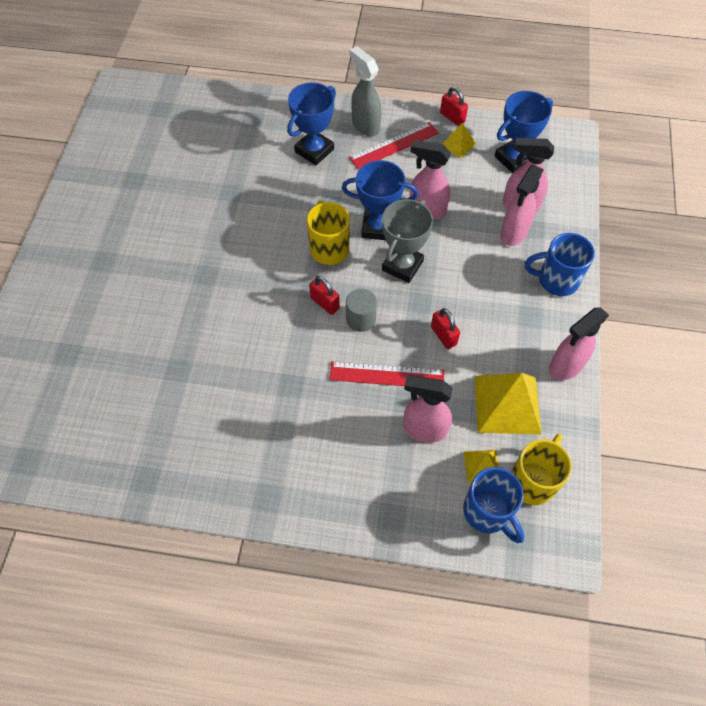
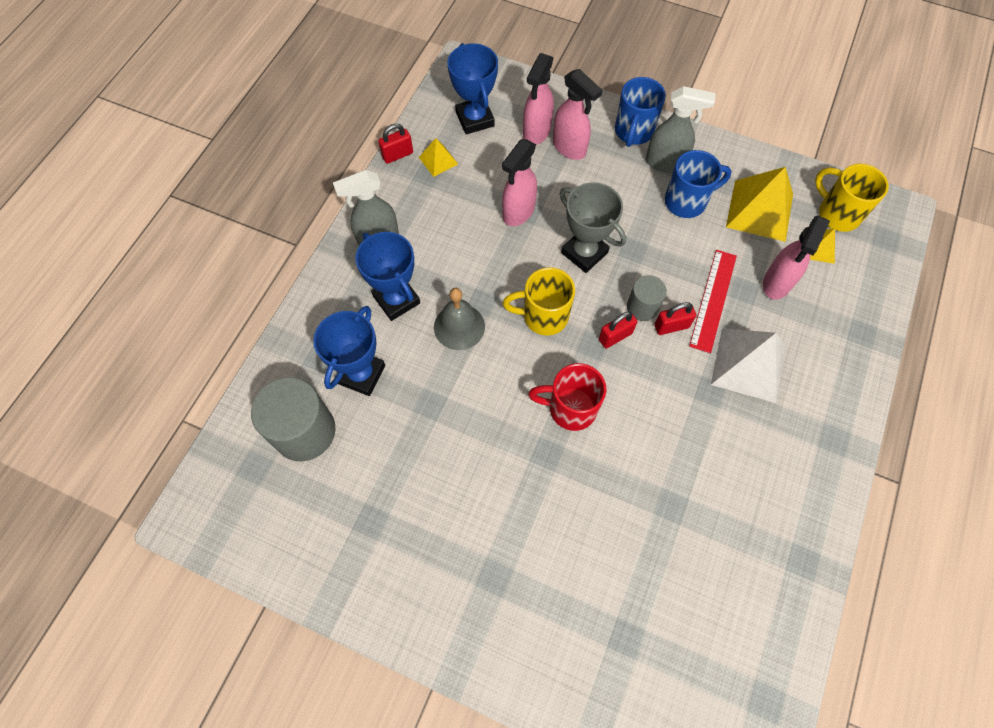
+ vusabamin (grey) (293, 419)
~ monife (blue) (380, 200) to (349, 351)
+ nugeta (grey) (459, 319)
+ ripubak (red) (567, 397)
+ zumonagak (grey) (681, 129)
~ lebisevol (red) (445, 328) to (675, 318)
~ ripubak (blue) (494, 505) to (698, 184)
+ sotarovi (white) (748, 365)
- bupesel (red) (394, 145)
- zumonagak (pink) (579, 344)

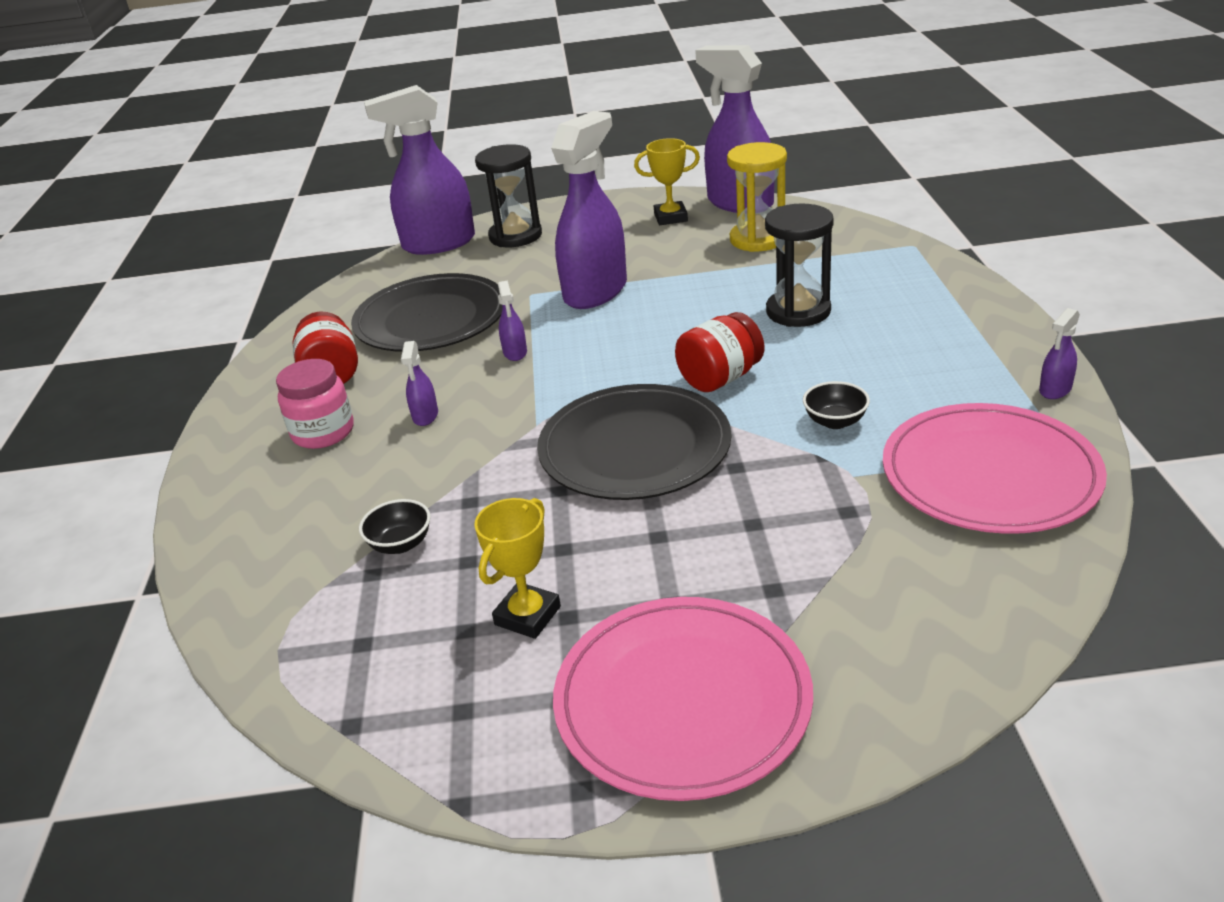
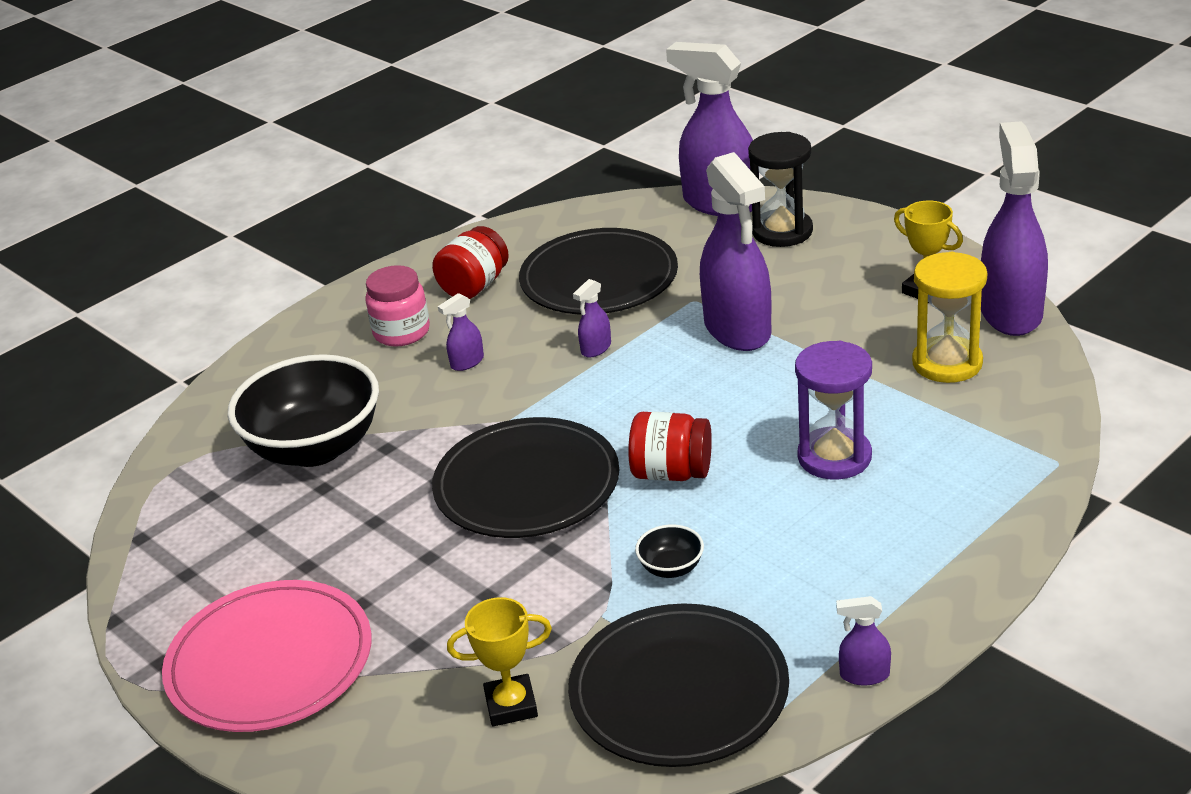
~ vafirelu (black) (395, 526) = (303, 410) x2.47
~ monife (yellow) (517, 568) to (499, 662)
~ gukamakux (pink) (995, 468) to gukamakux (black) (678, 685)
~ zumonagak (purple) (589, 210) = (735, 251) 75 degrees clockwise
~ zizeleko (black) (799, 265) to zizeleko (purple) (833, 410)

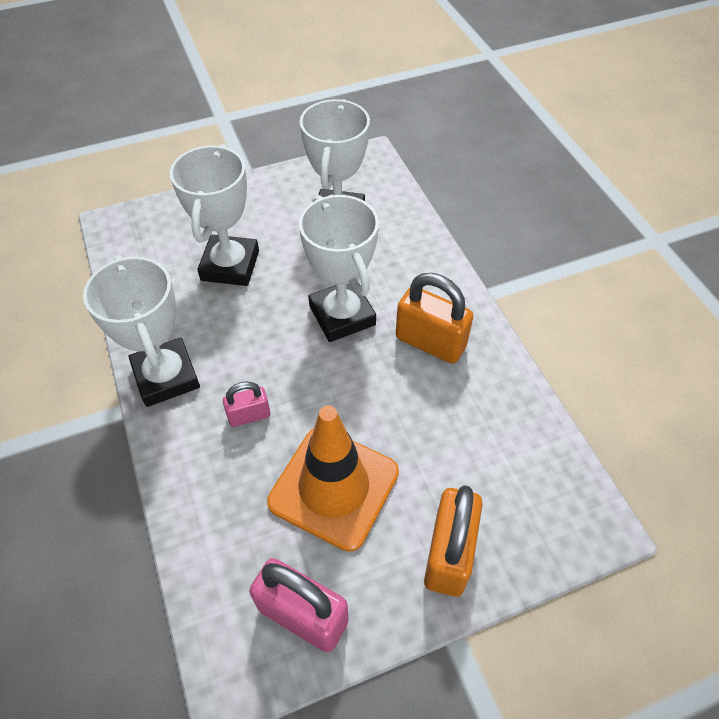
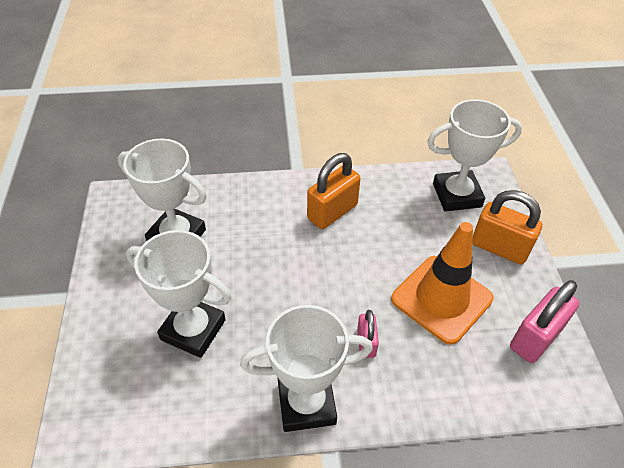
~ monife (white) (339, 268) to (474, 155)

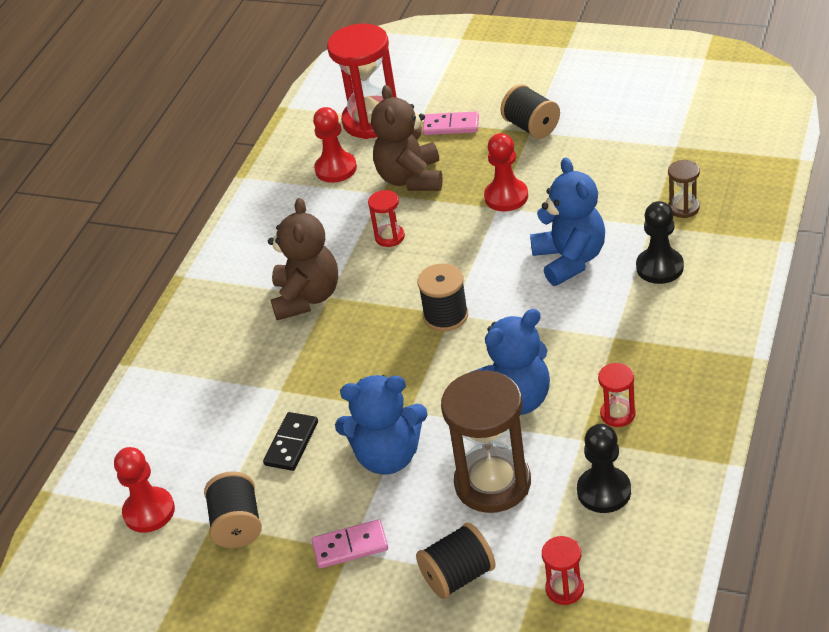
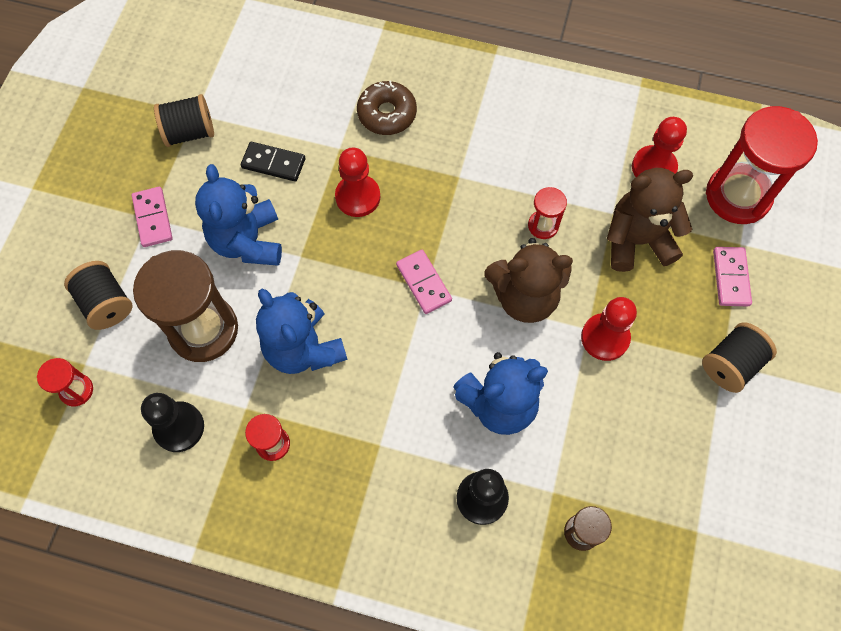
~ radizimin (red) (144, 490) to (357, 182)
+ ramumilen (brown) (387, 108)
~ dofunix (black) (442, 297) to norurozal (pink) (424, 282)
~ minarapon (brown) (303, 259) to (528, 280)

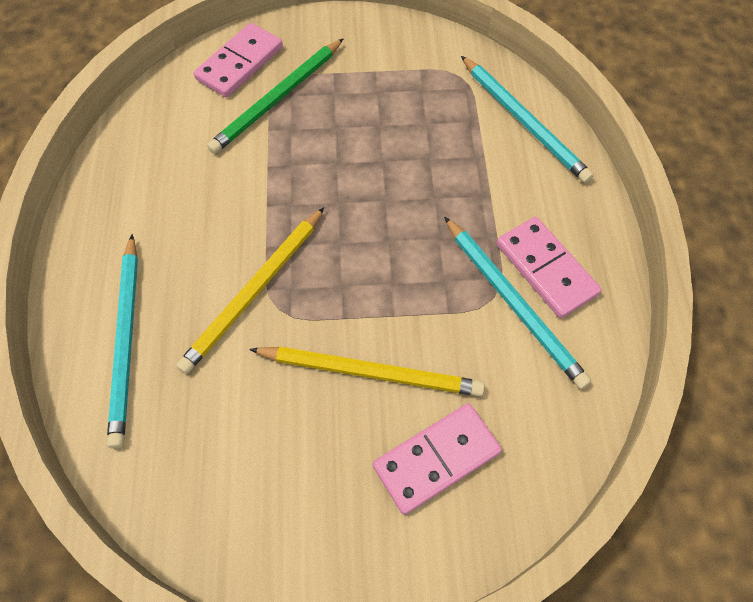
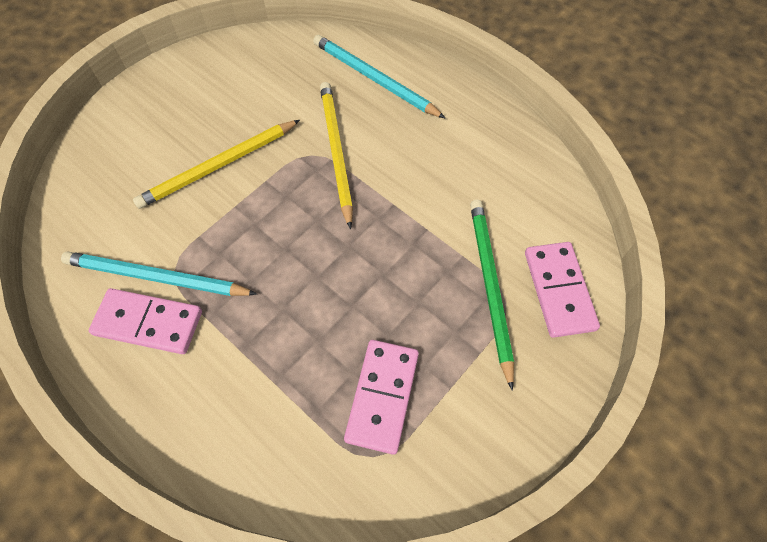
~ norurozal (pink) (437, 459) to (381, 397)
- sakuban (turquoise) (527, 119)

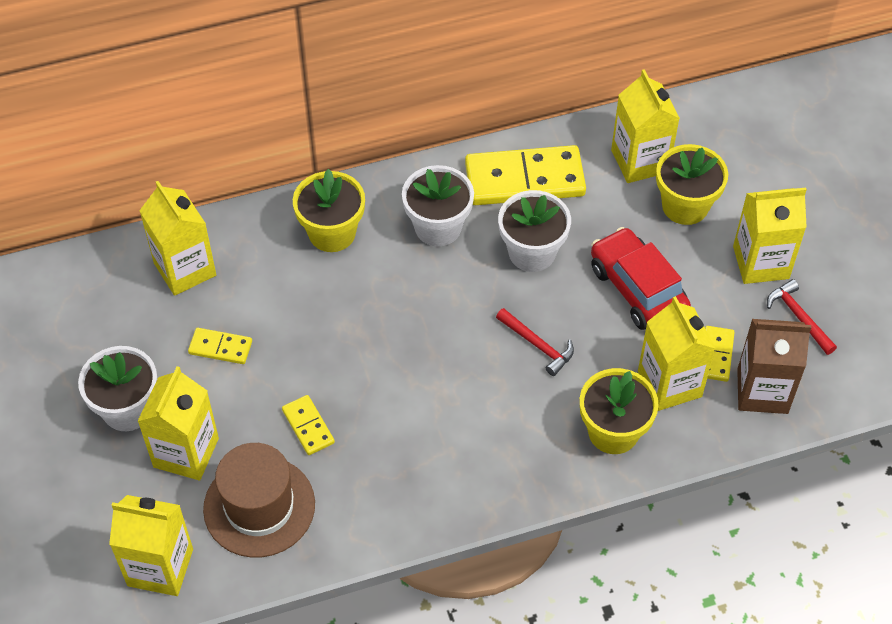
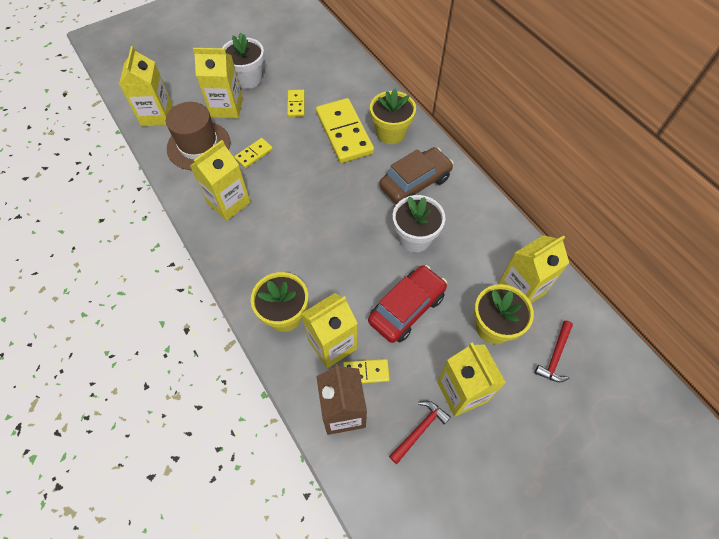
~ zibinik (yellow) (177, 238) to (220, 180)
~ norurozal (yellow) (525, 175) to (345, 130)
~ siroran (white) (438, 205) to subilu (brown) (416, 175)
~ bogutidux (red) (535, 342) to (554, 351)

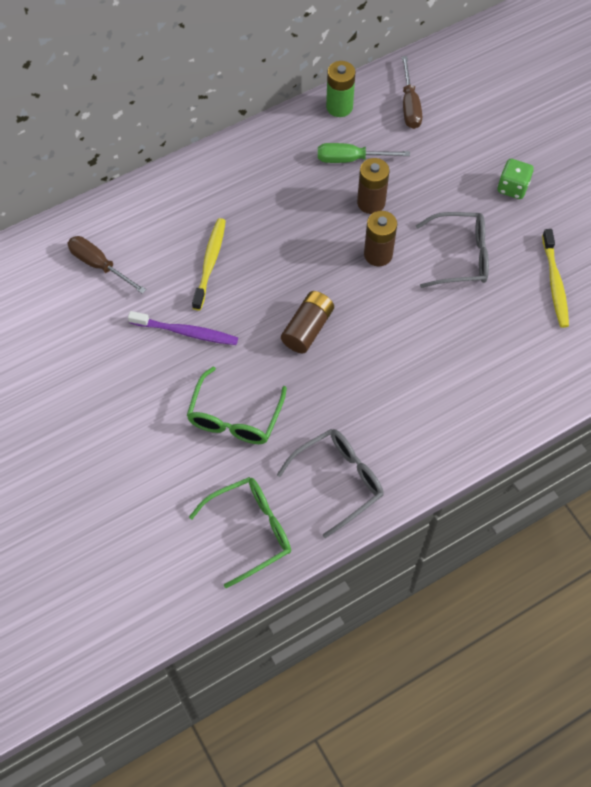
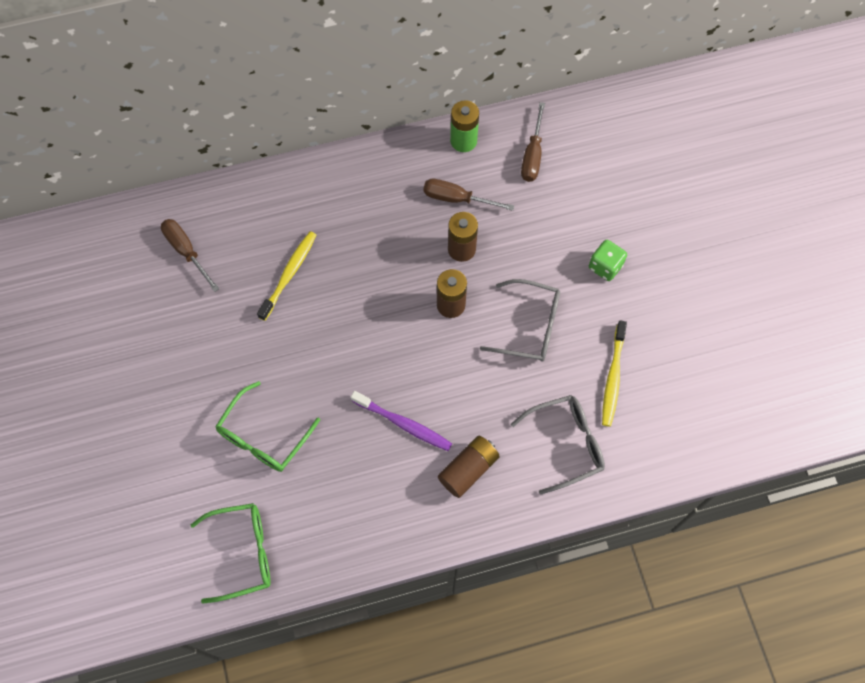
~ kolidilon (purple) (183, 328) to (401, 421)
~ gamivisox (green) (364, 153) to gamivisox (brown) (468, 195)
~ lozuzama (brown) (307, 322) to (469, 467)
~ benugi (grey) (330, 483) to (558, 445)

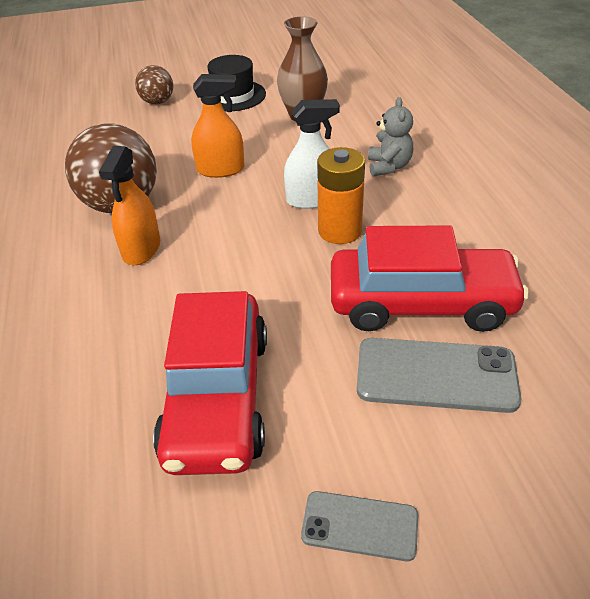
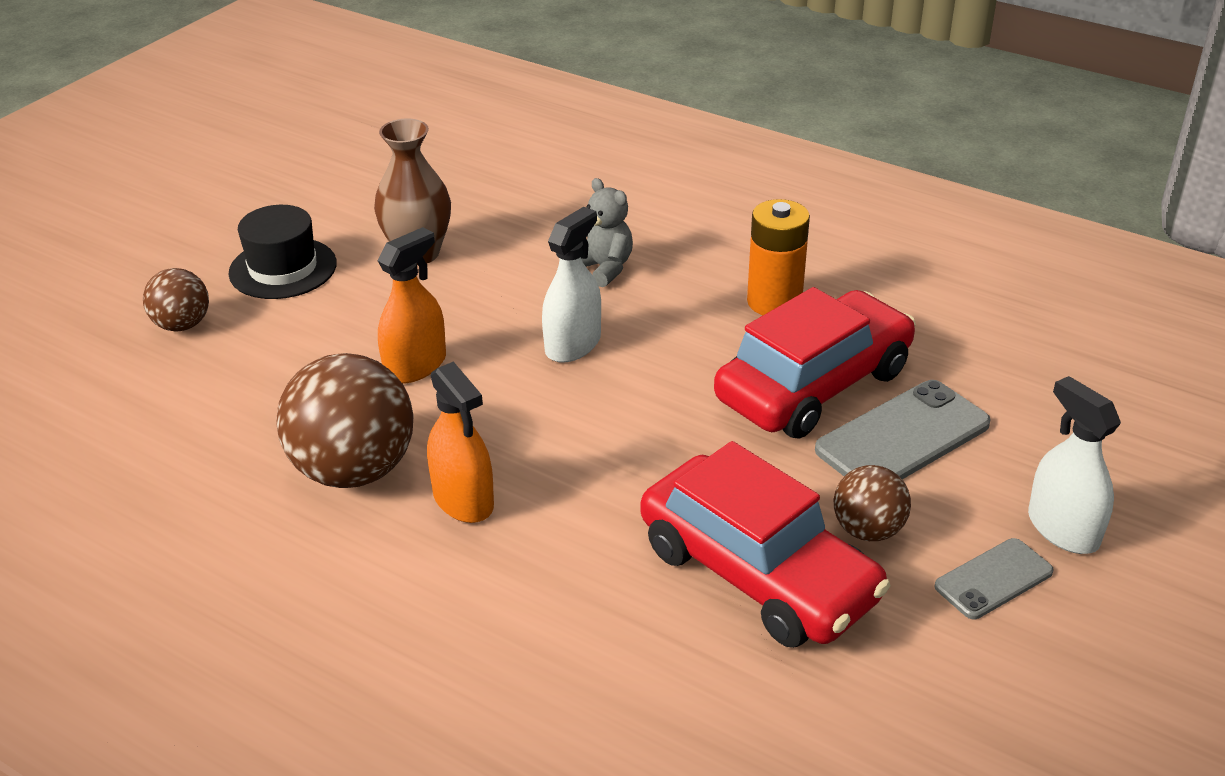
~ lozuzama (orange) (341, 195) to (778, 257)
+ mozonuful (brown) (872, 503)
+ zumonagak (white) (1074, 465)

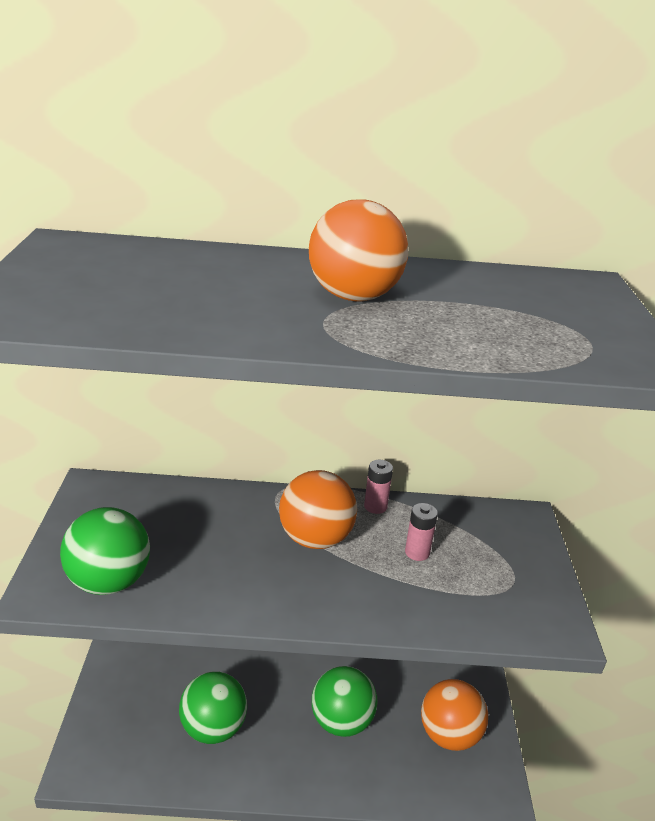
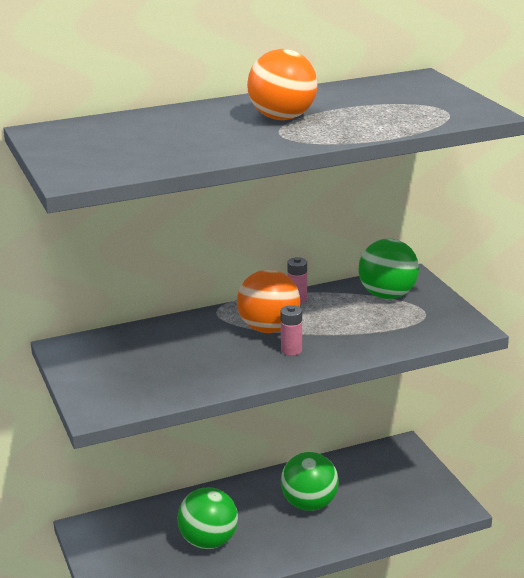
~ lozuzama (pink) (421, 532) to (291, 330)
~ mozonuful (green) (105, 551) to (388, 269)
- mozonuful (orange) (454, 715)

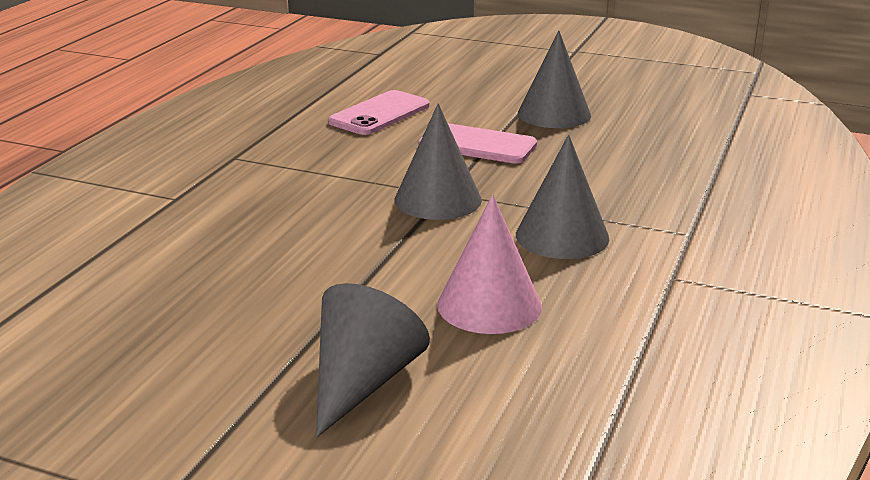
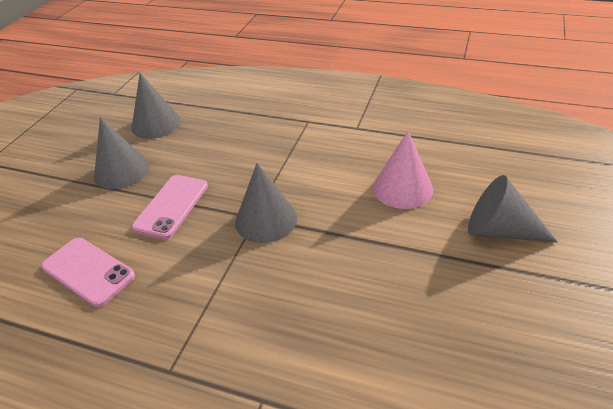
~ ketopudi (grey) (562, 197) to (156, 106)

